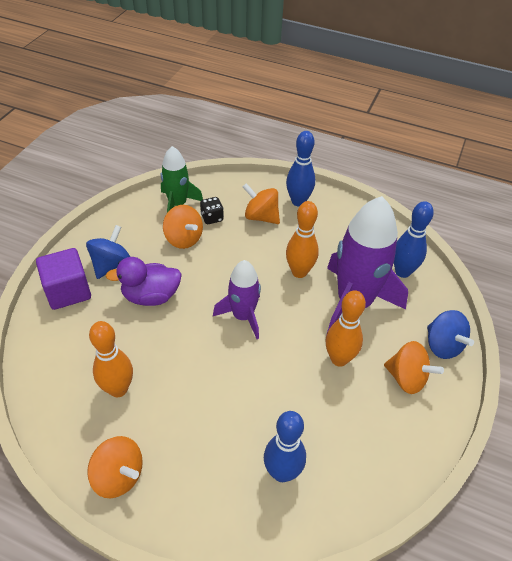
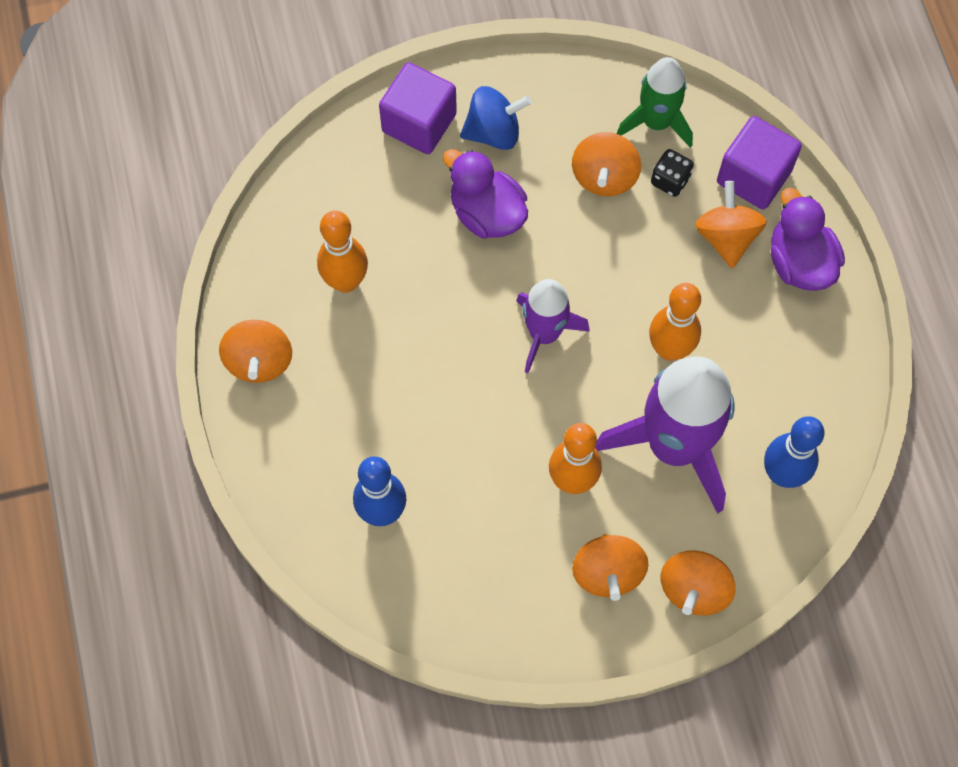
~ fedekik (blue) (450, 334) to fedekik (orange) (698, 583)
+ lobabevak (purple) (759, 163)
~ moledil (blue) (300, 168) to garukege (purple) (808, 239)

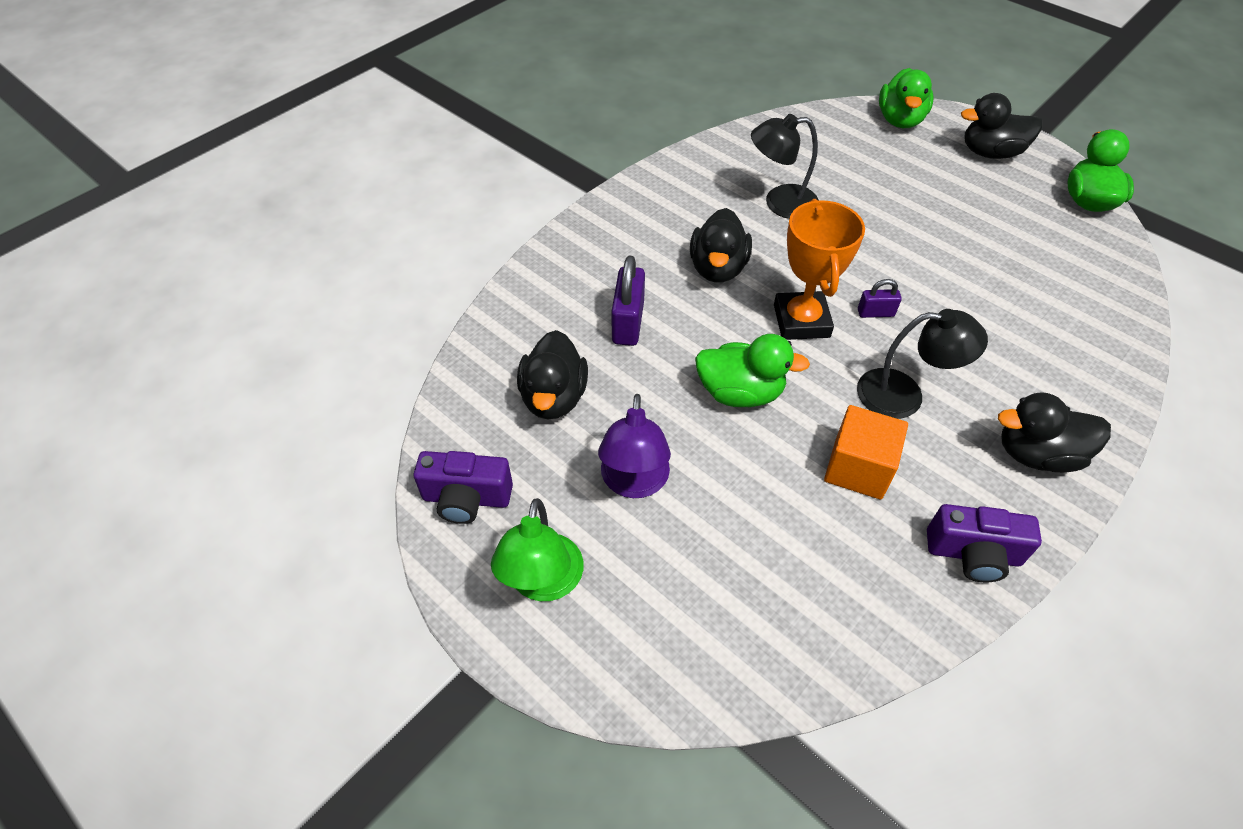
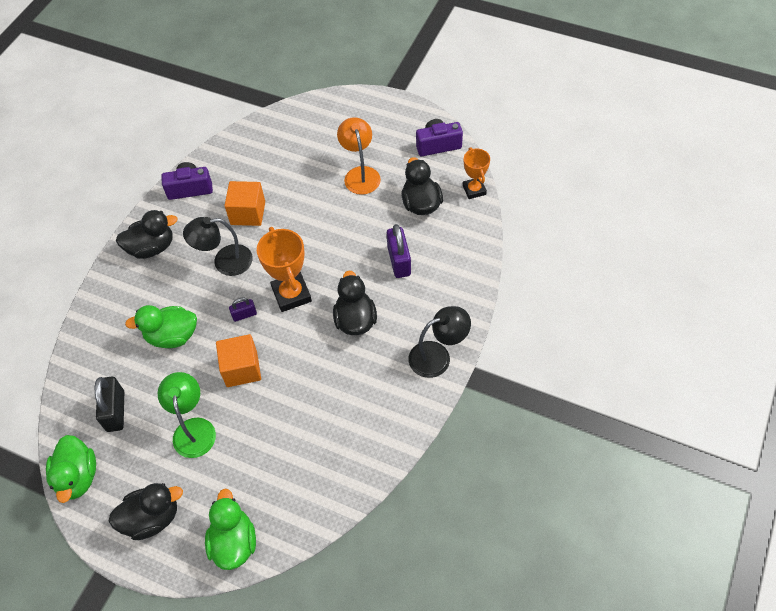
+ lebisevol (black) (109, 404)
~ garukege (green) (752, 370) to (161, 326)
~ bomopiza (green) (537, 549) to (187, 415)
+ lobabevak (orange) (238, 360)
~ bomopiza (purple) (634, 446) to bomopiza (orange) (359, 156)
~ bomopiza (black) (785, 166) to (440, 342)
+ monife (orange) (476, 173)

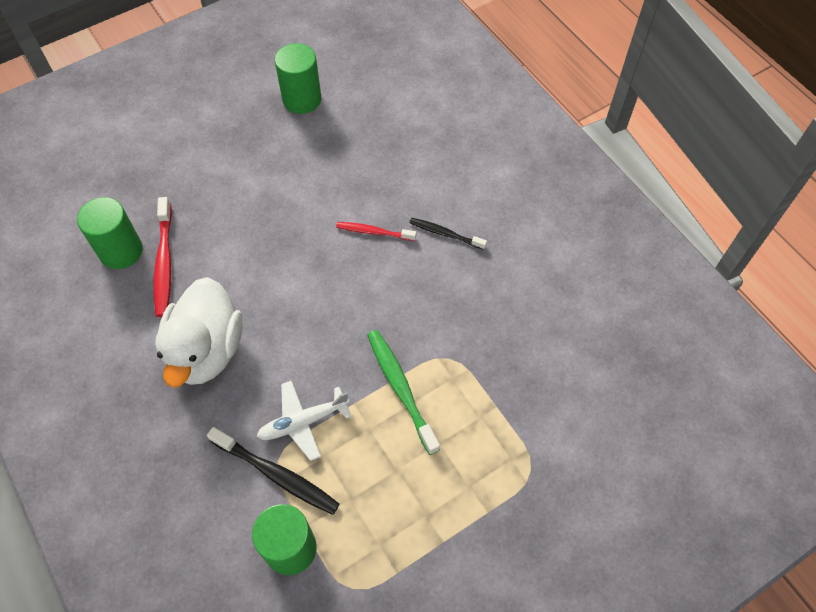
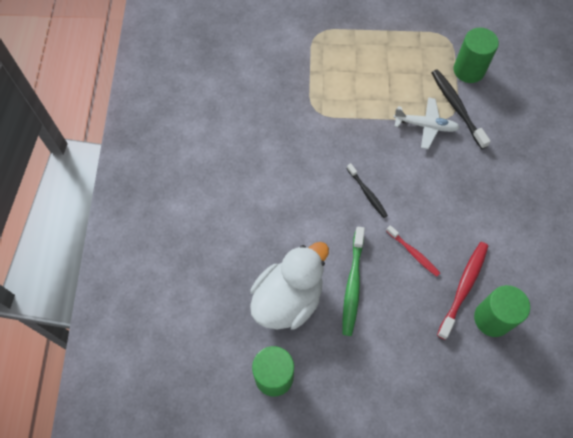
~ garukege (white) (199, 332) to (289, 286)
~ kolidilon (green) (403, 392) to (353, 281)
~ kolidilon (black) (448, 234) to (367, 190)
~ kolidilon (red) (376, 231) to (413, 251)

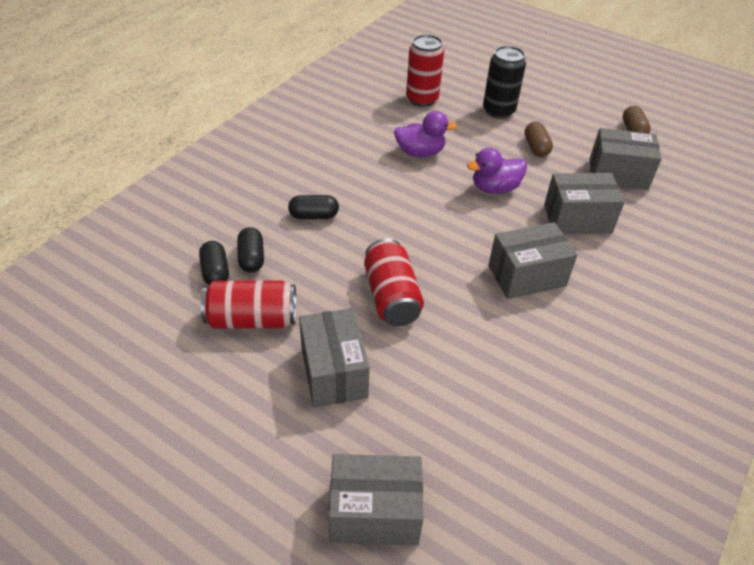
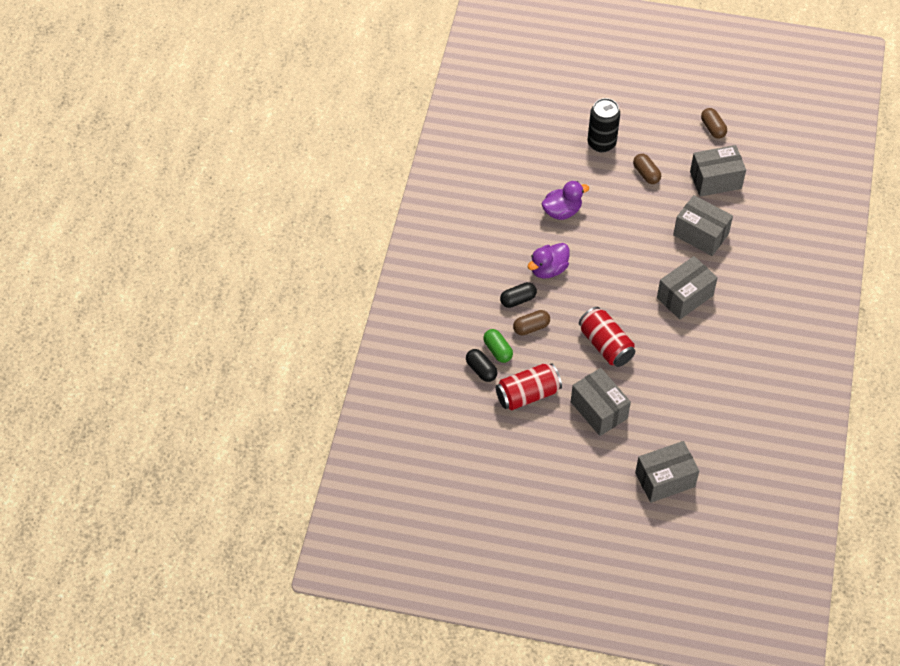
~ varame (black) (250, 250) to varame (green) (498, 346)
+ varame (brown) (531, 322)
~ garukege (purple) (497, 171) to (549, 261)
~ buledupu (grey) (584, 203) = (703, 225) 60 degrees clockwise
- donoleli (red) (425, 70)

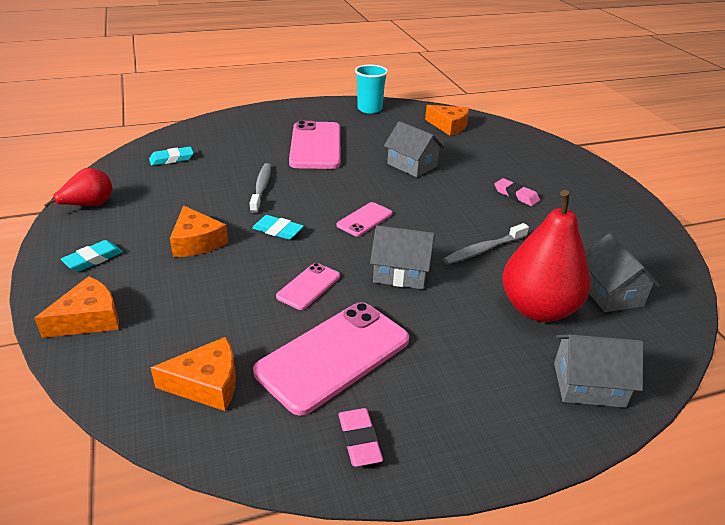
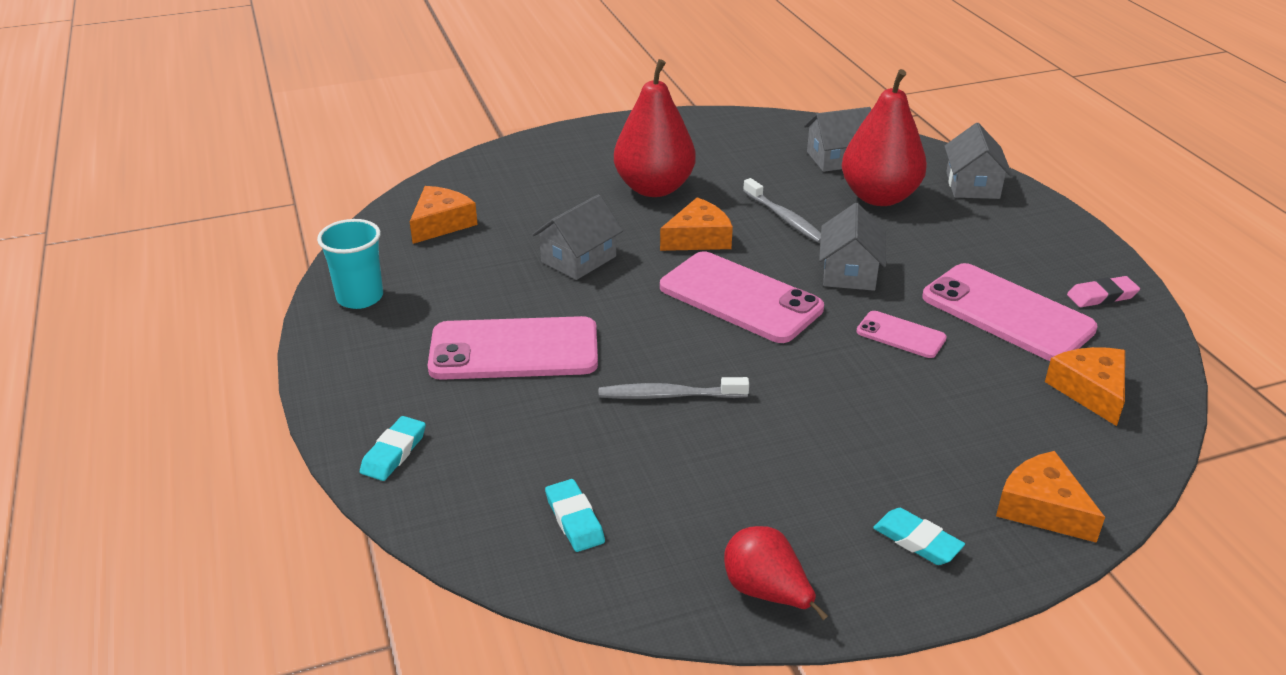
~ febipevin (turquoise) (278, 227) to (393, 448)
~ febipevin (pink) (517, 192) to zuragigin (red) (655, 128)
~ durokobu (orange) (199, 231) to (696, 224)
~ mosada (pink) (364, 219) = (742, 297) x1.97

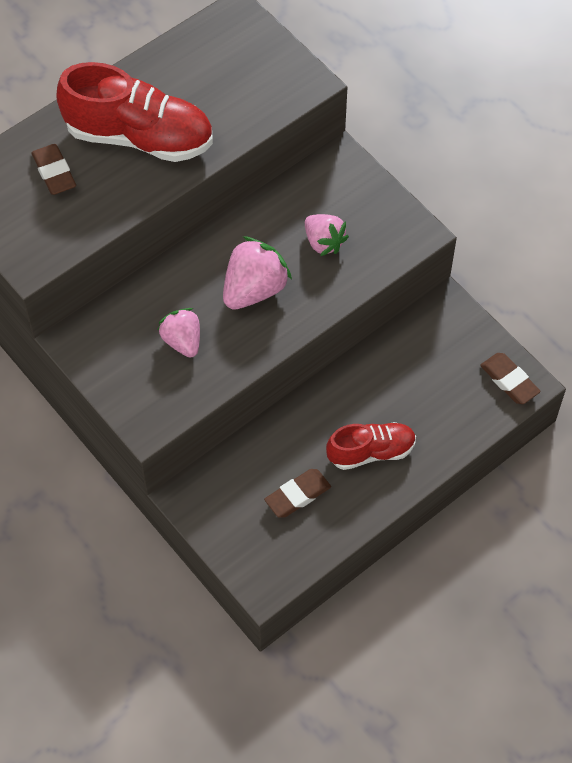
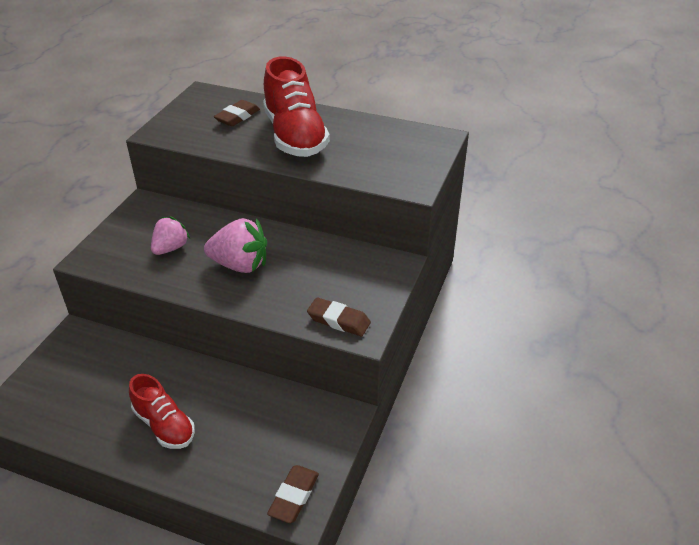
~ febipevin (brown) (297, 493) to (339, 316)
- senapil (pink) (327, 235)

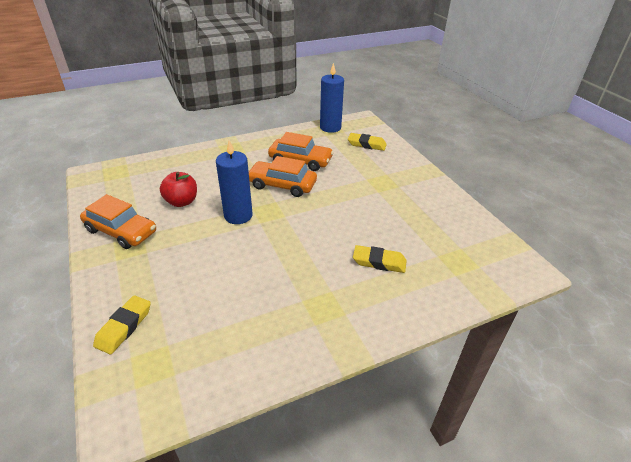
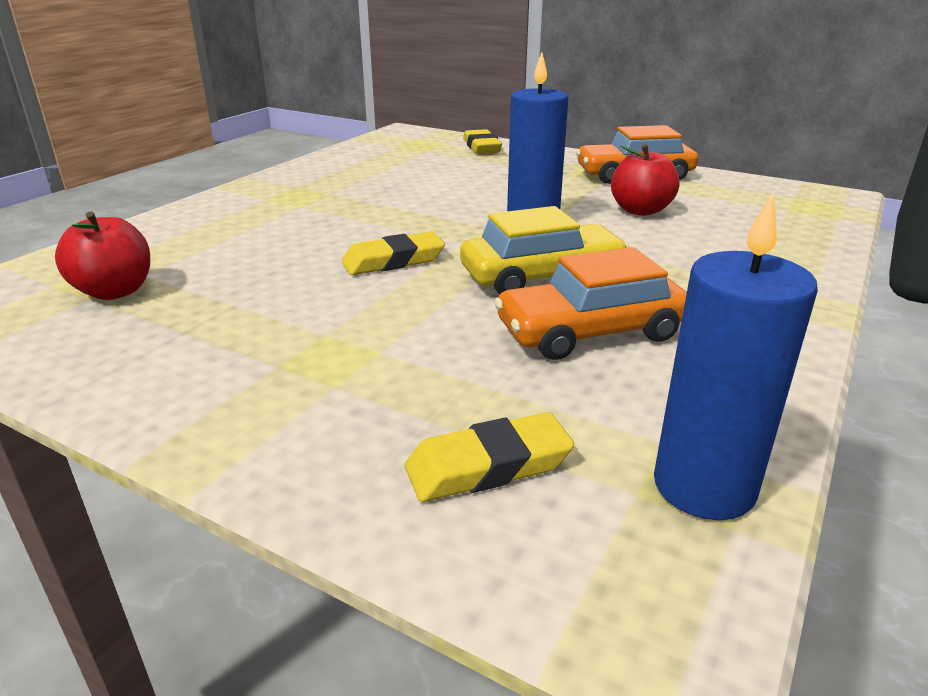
+ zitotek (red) (102, 255)
~ febipevin (yellow) (380, 259) to (393, 253)
~ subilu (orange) (283, 176) to subilu (yellow) (544, 250)

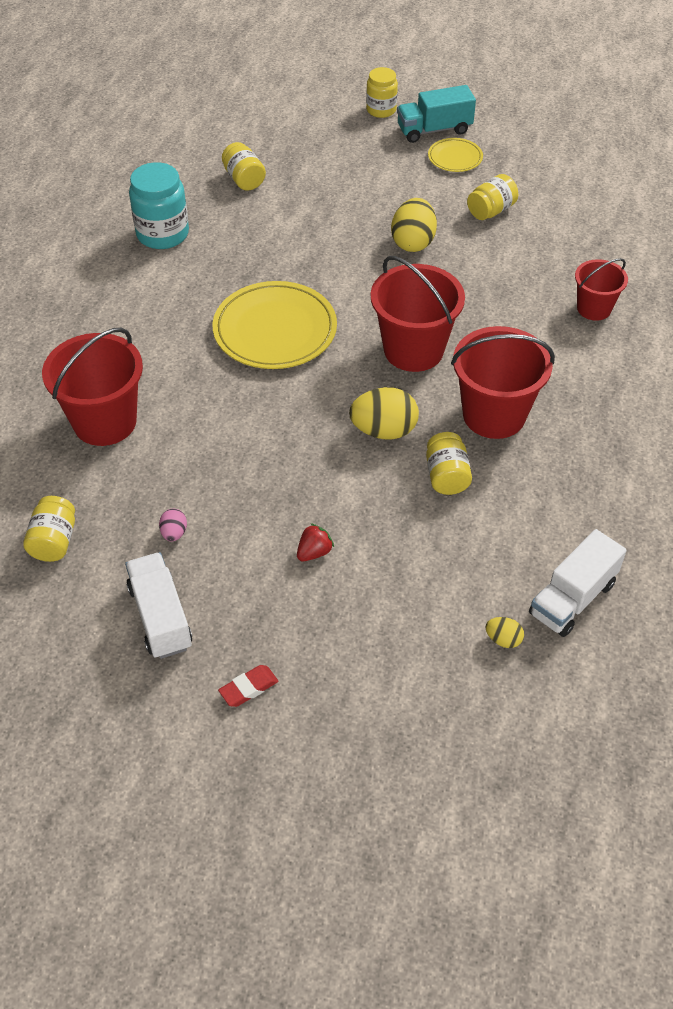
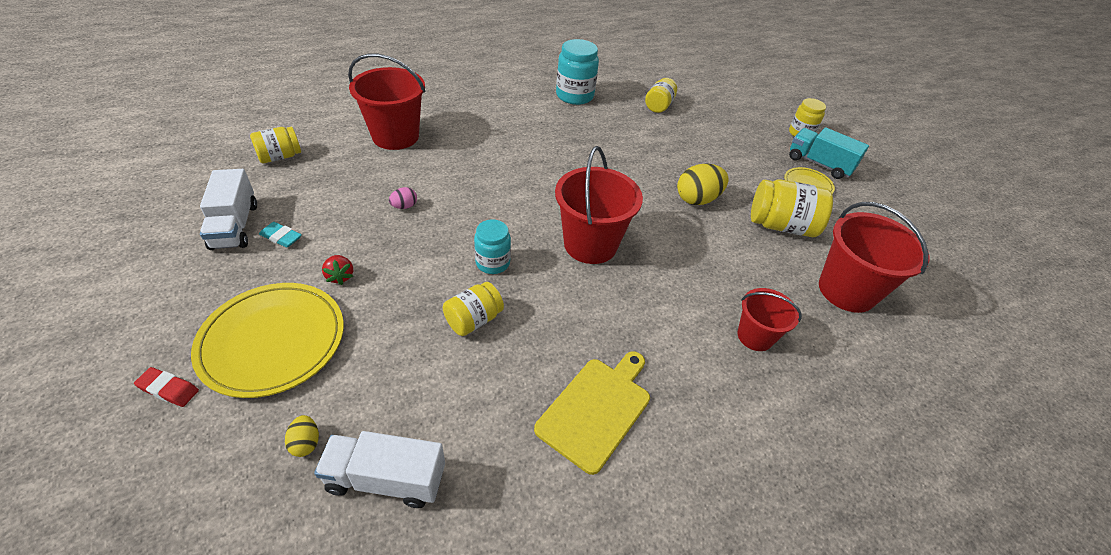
~ febipevin (red) (248, 686) to (166, 387)
~ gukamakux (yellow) (275, 325) to (267, 340)
~ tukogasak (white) (158, 605) = (228, 209) 135 degrees clockwise
+ febipevin (turquoise) (280, 234)
~ senapil (red) (315, 542) = (337, 270) 60 degrees clockwise
~ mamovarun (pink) (173, 525) to (403, 198)
~ mamovarun (yellow) (384, 413) to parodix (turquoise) (492, 246)
+ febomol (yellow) (592, 413)
~ parodix (yellow) (492, 197) = (792, 208) x1.58
~ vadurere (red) (503, 382) to (874, 257)

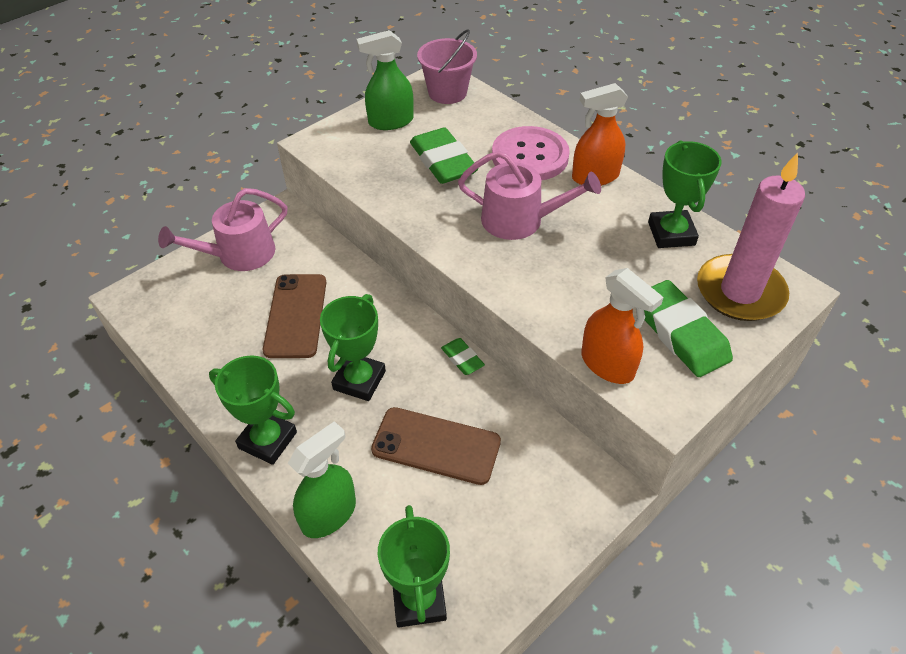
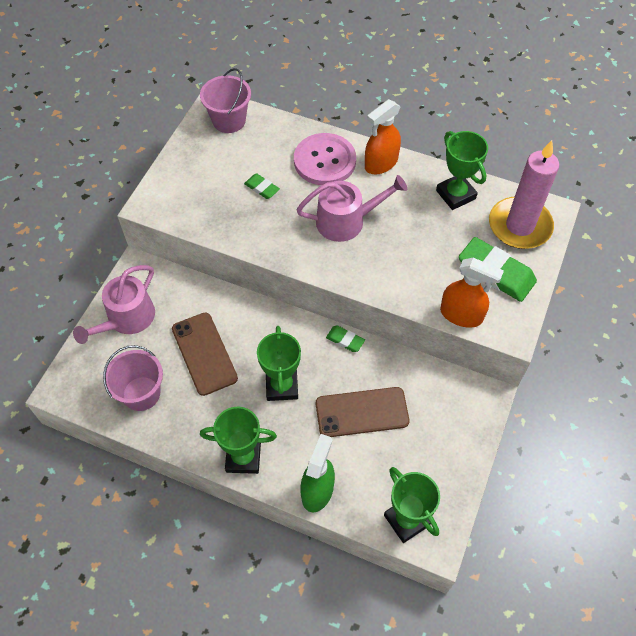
+ vadurere (pink) (133, 378)
~ febipevin (green) (444, 155) = (262, 186) x0.51
- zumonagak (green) (385, 80)

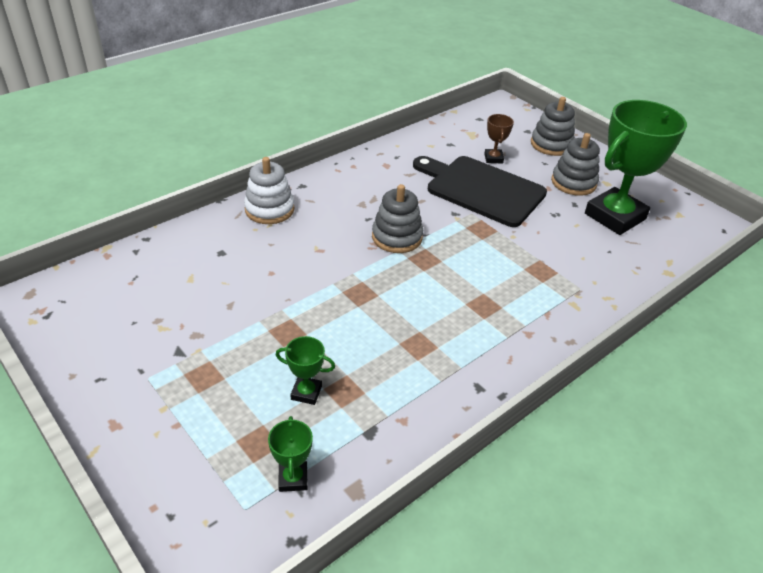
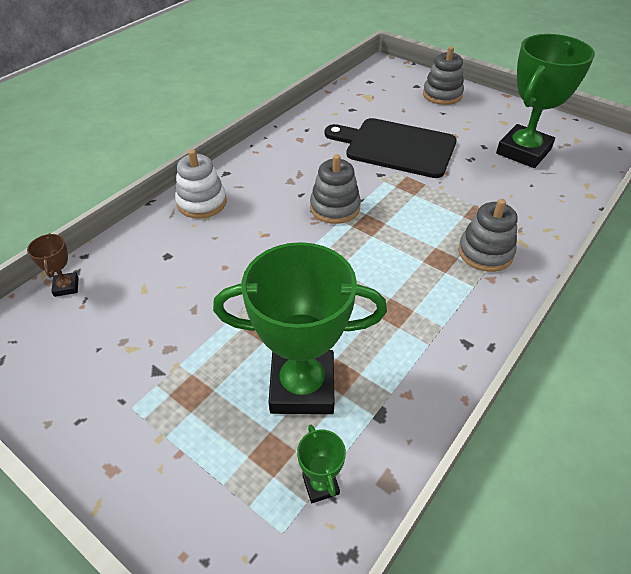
~ monife (brown) (499, 139) to (53, 265)
~ monife (green) (305, 370) = (300, 328) x2.36
~ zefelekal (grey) (575, 164) to (488, 235)

